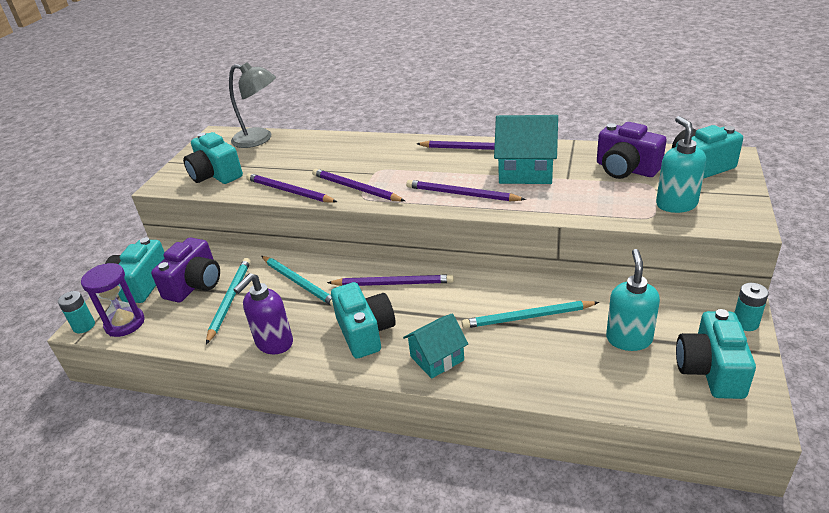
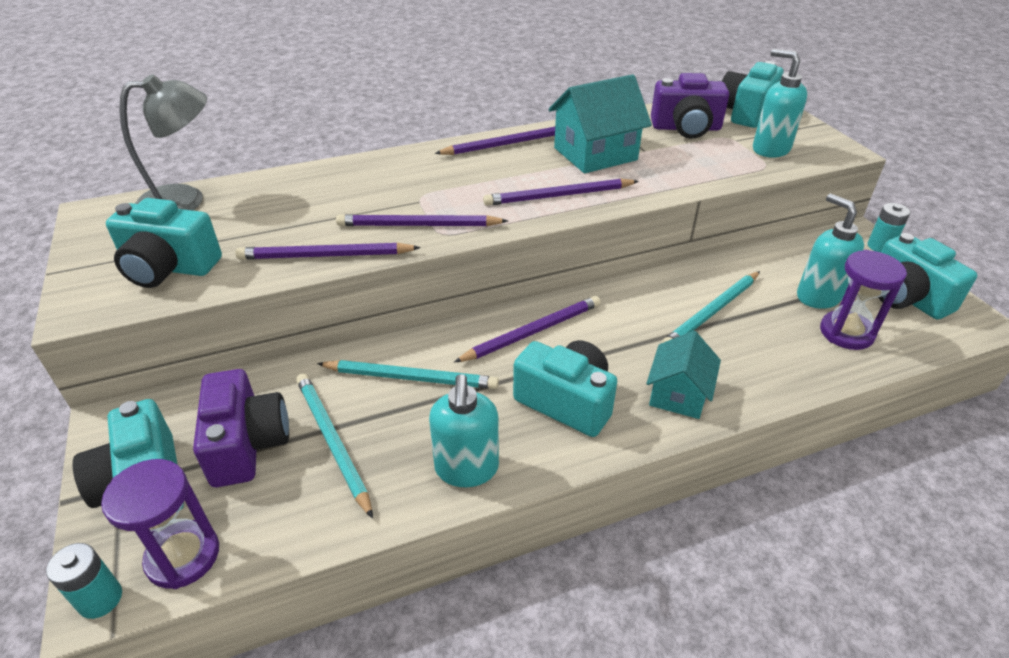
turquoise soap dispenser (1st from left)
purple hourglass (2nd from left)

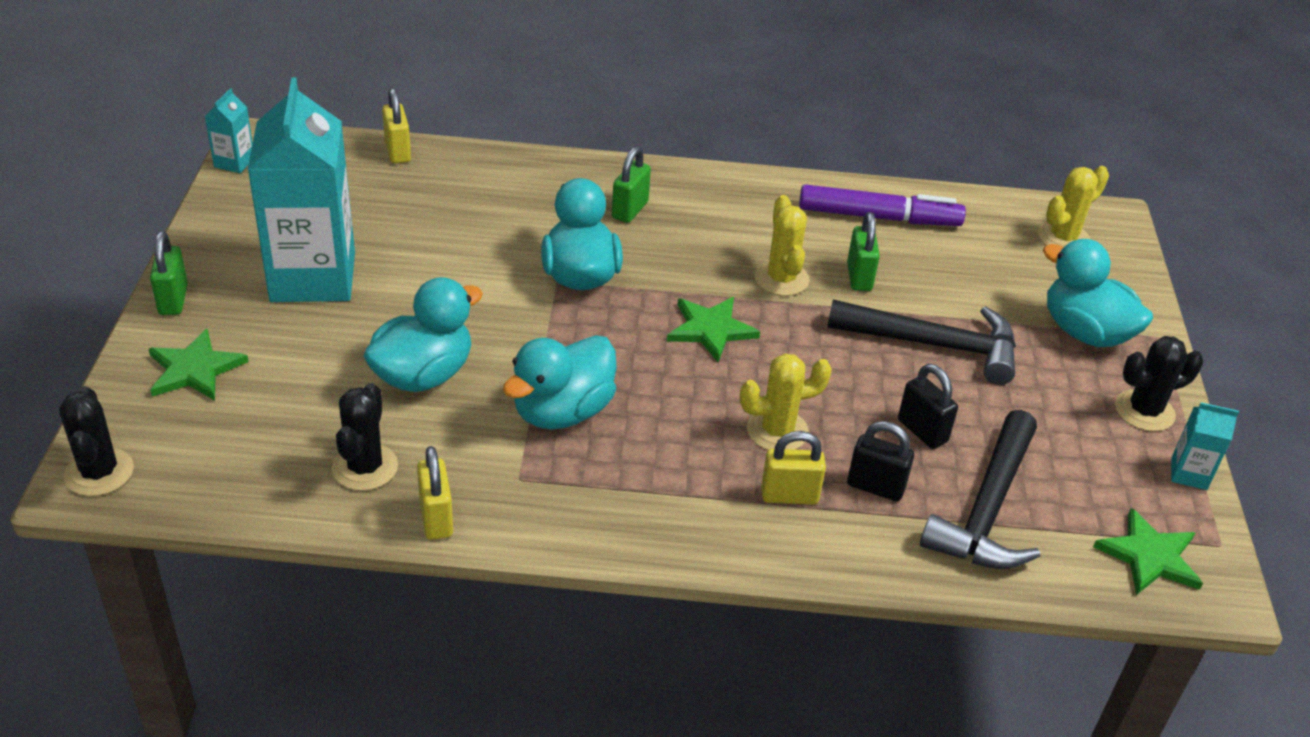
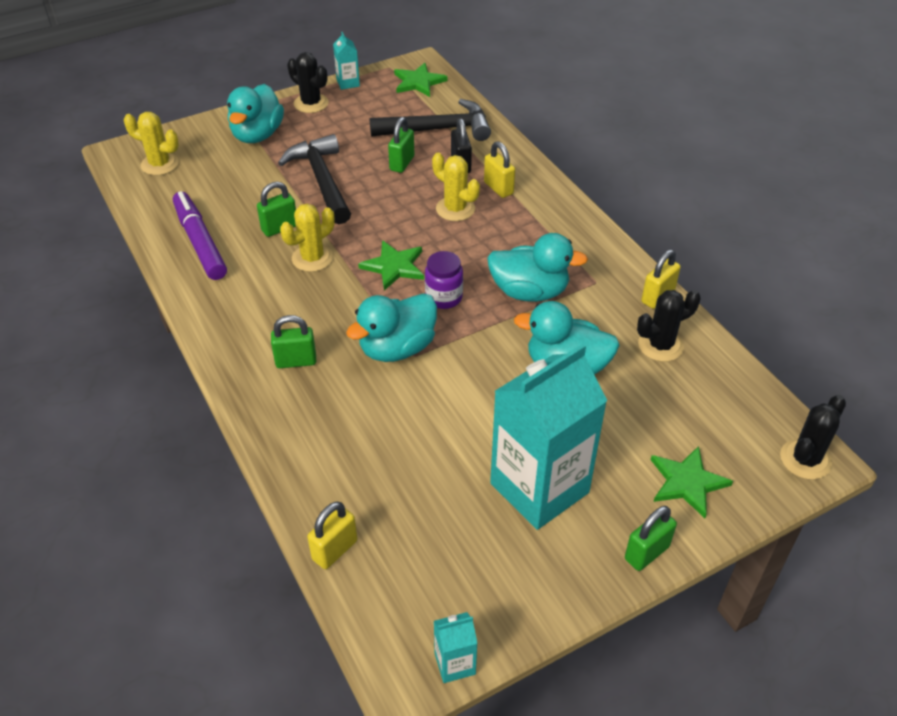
green padlock (3rd from left)
purple jar

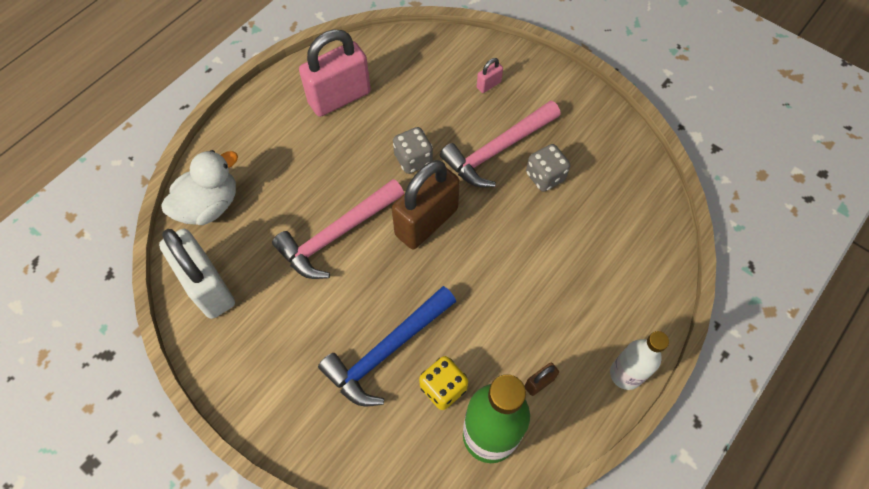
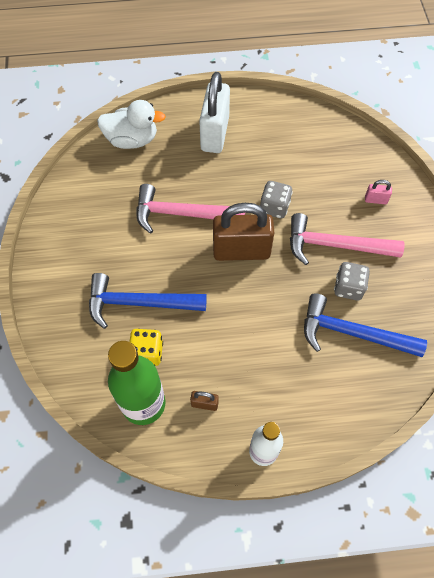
white padlock
blue hammer (2nd from left)
pink padlock (1st from left in the first image)

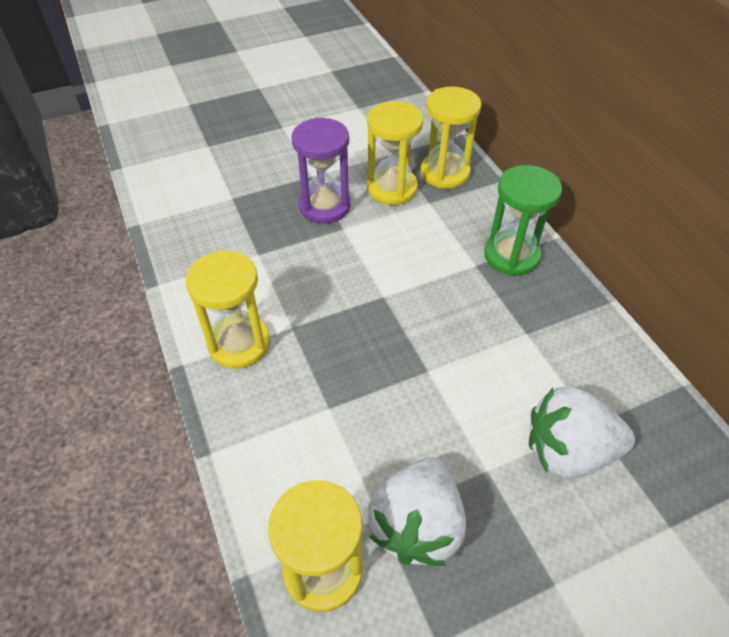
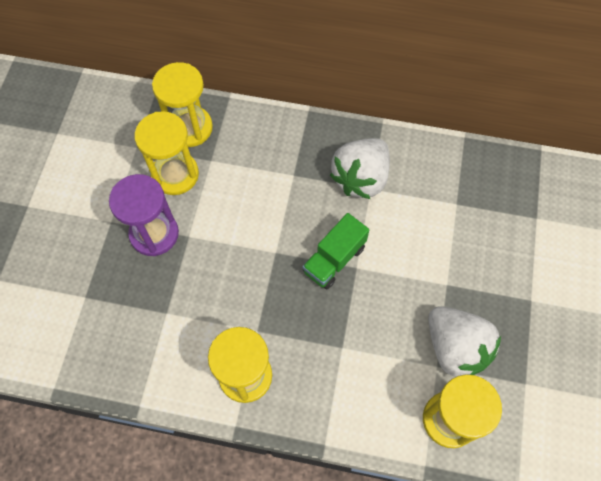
green truck
white strawberry (1st from left)
green hourglass

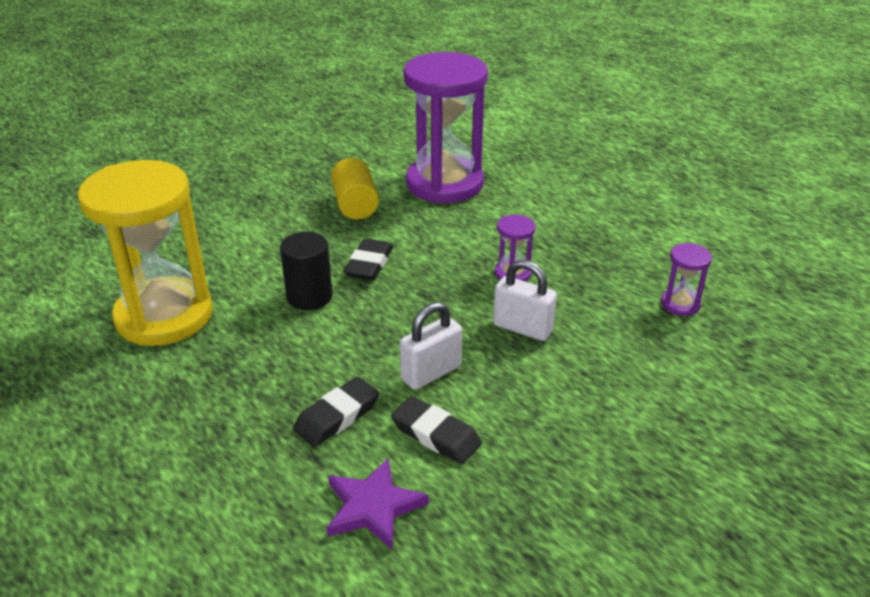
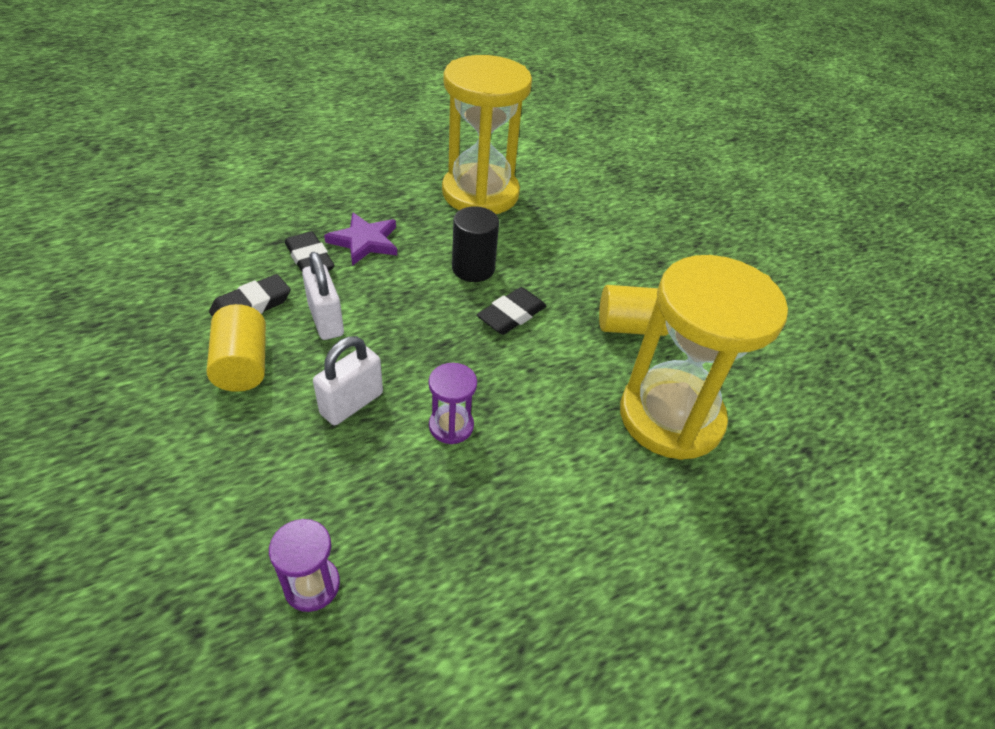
yellow cylinder (1st from left)
purple star
black eraser (3rd from left)
yellow hourglass (2nd from left)

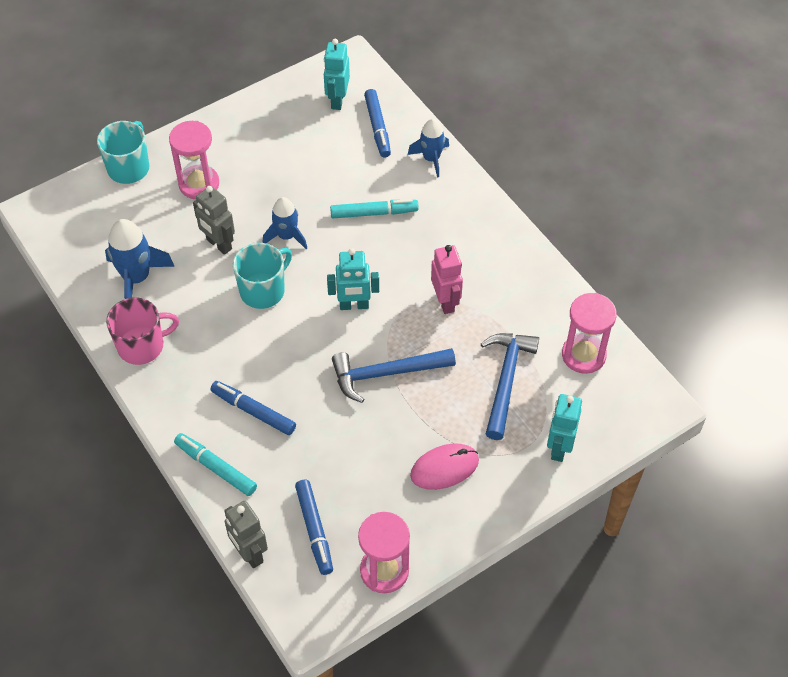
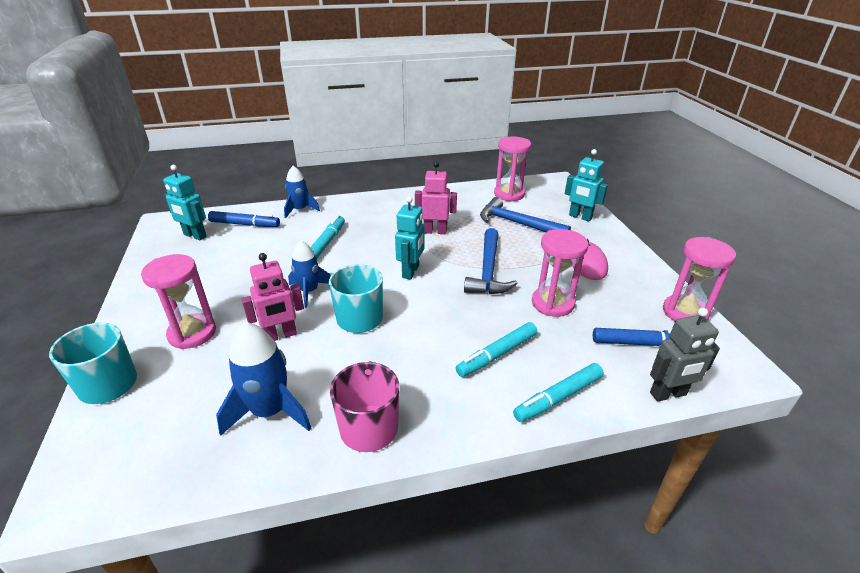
pink robot (1st from left)
turquoise marker (2nd from left)
pink hourglass (3rd from left)

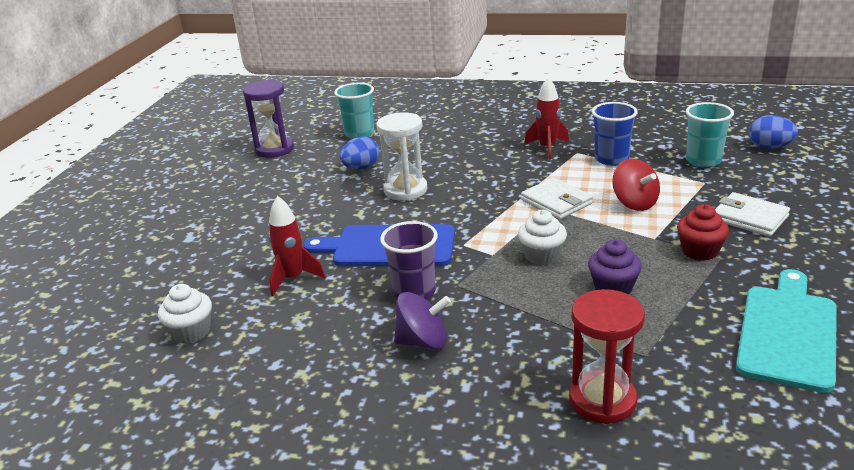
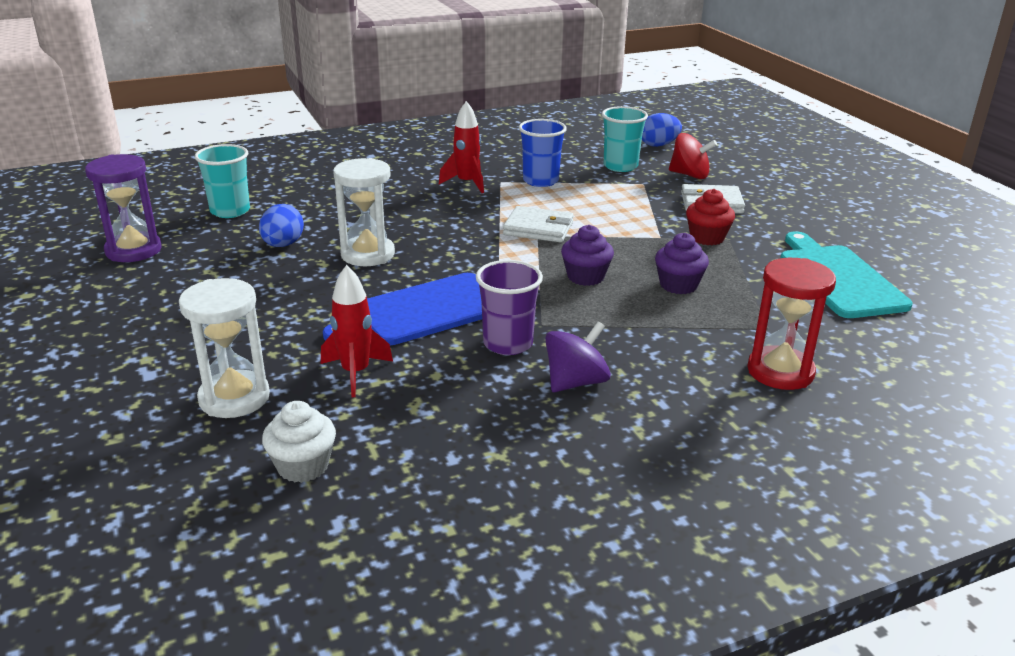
white hourglass (1st from left)
purple cupcake (1st from left)
red spinning top

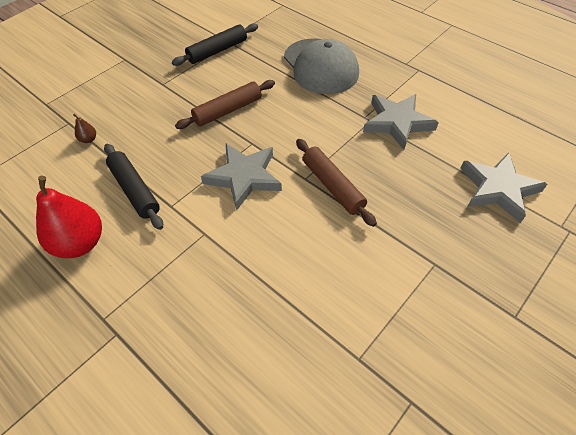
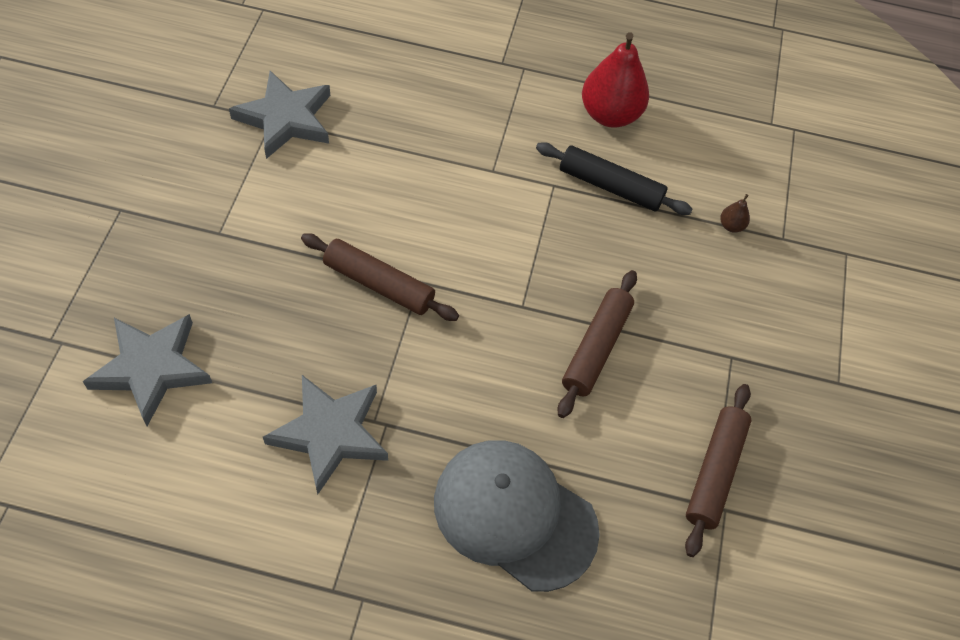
grey star (2nd from left)
brown rolling pin (3rd from left)

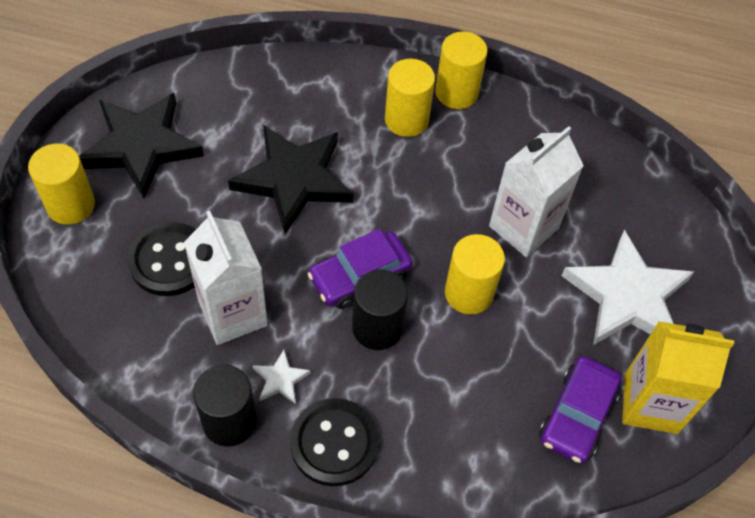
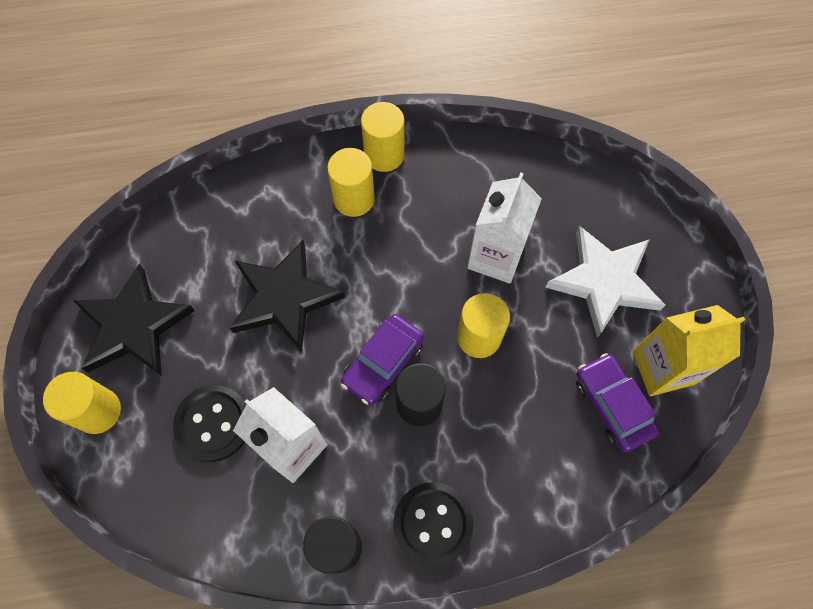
purple car (2nd from left)
white star (1st from left in the first image)

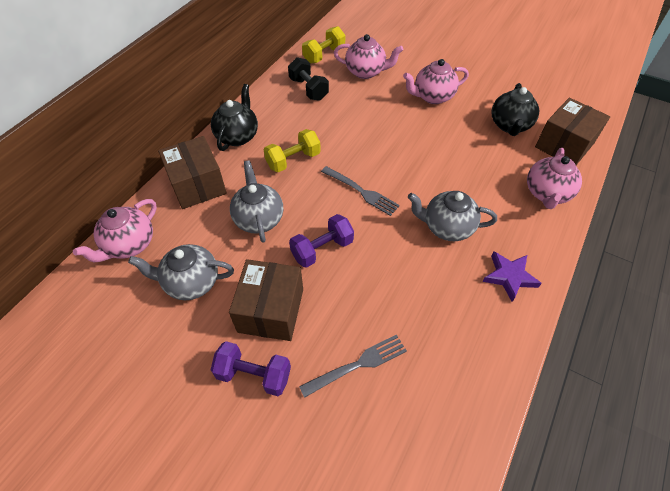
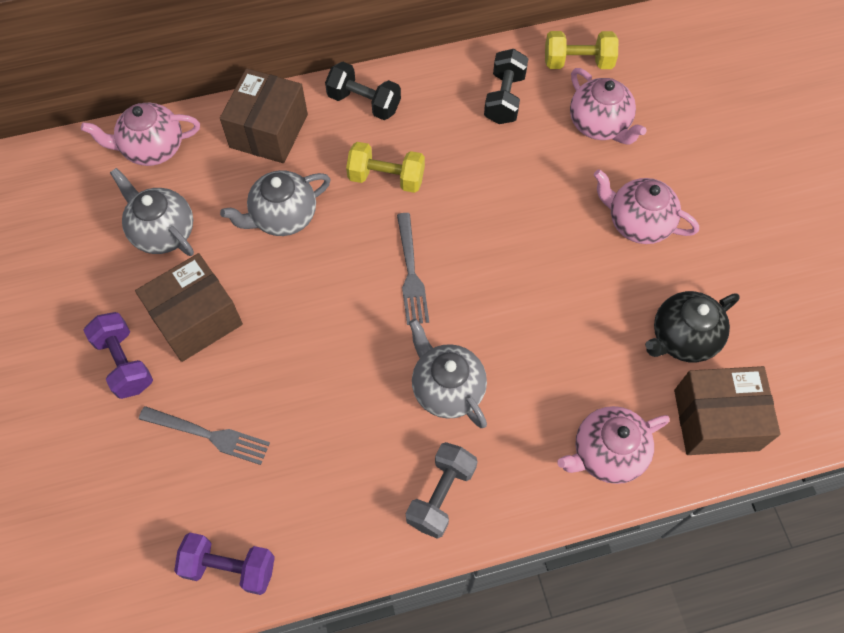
purple dumbbell (2nd from left)
grey teapot (2nd from left)
black dumbbell (1st from left)
grey dumbbell

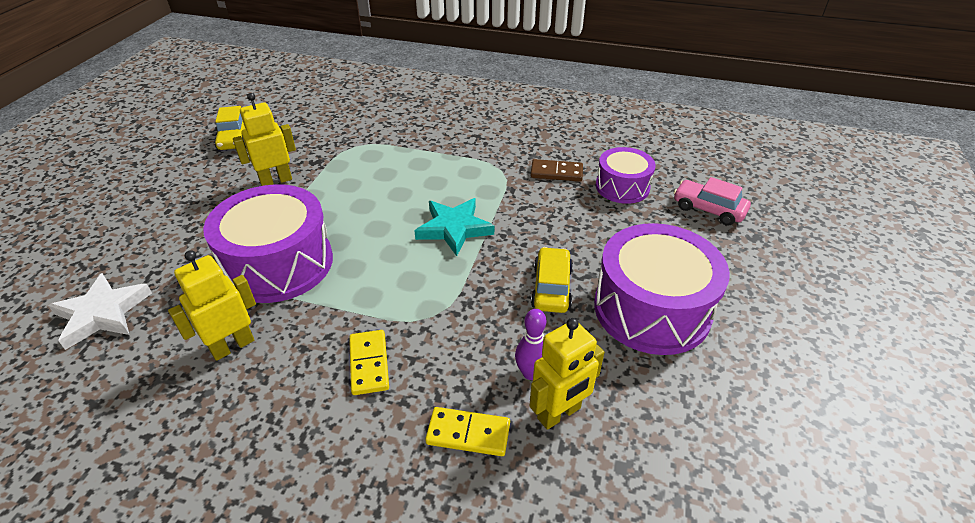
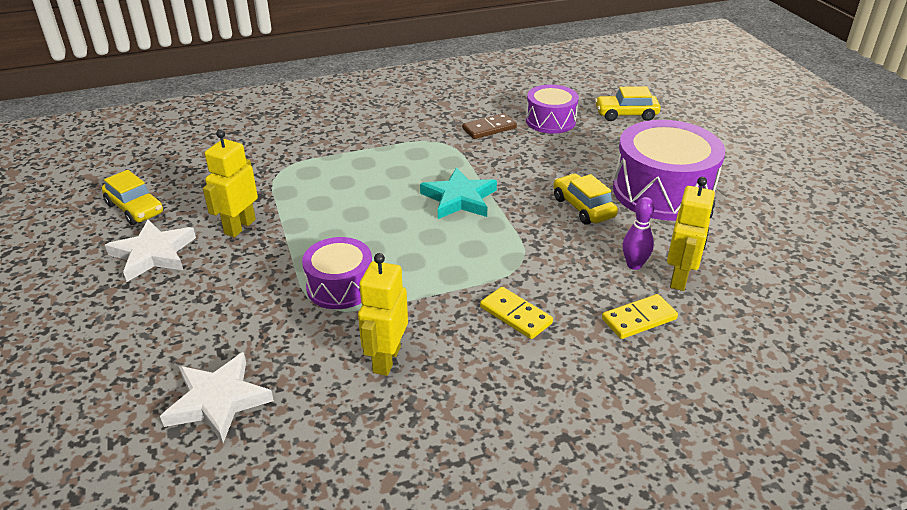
white star (1st from left)
purple drum (1st from left)
yellow car (3rd from left)

